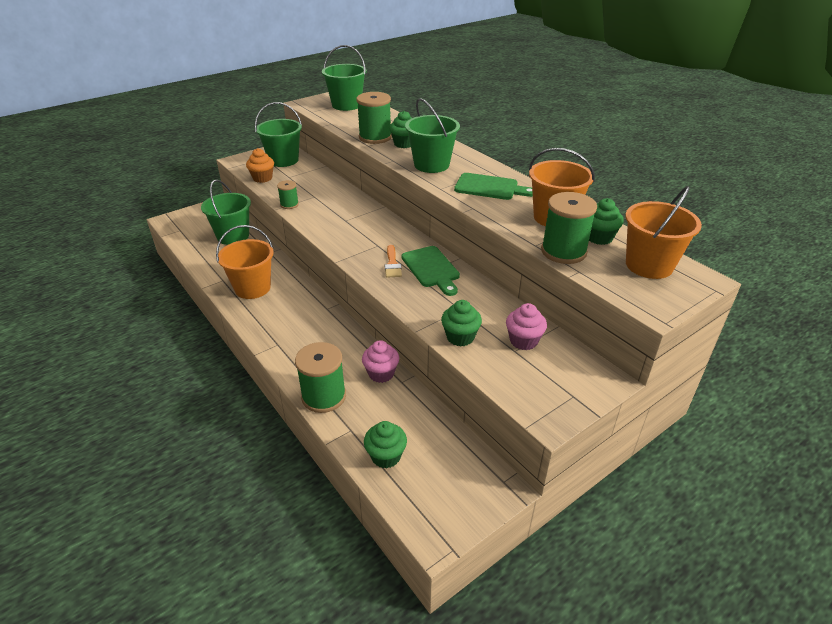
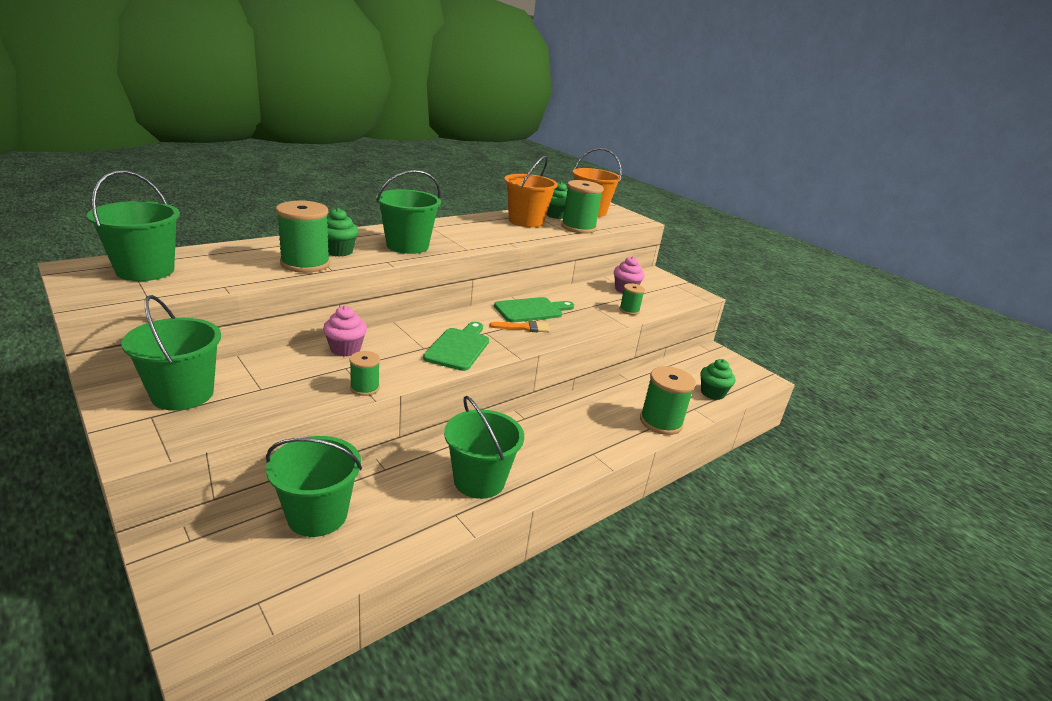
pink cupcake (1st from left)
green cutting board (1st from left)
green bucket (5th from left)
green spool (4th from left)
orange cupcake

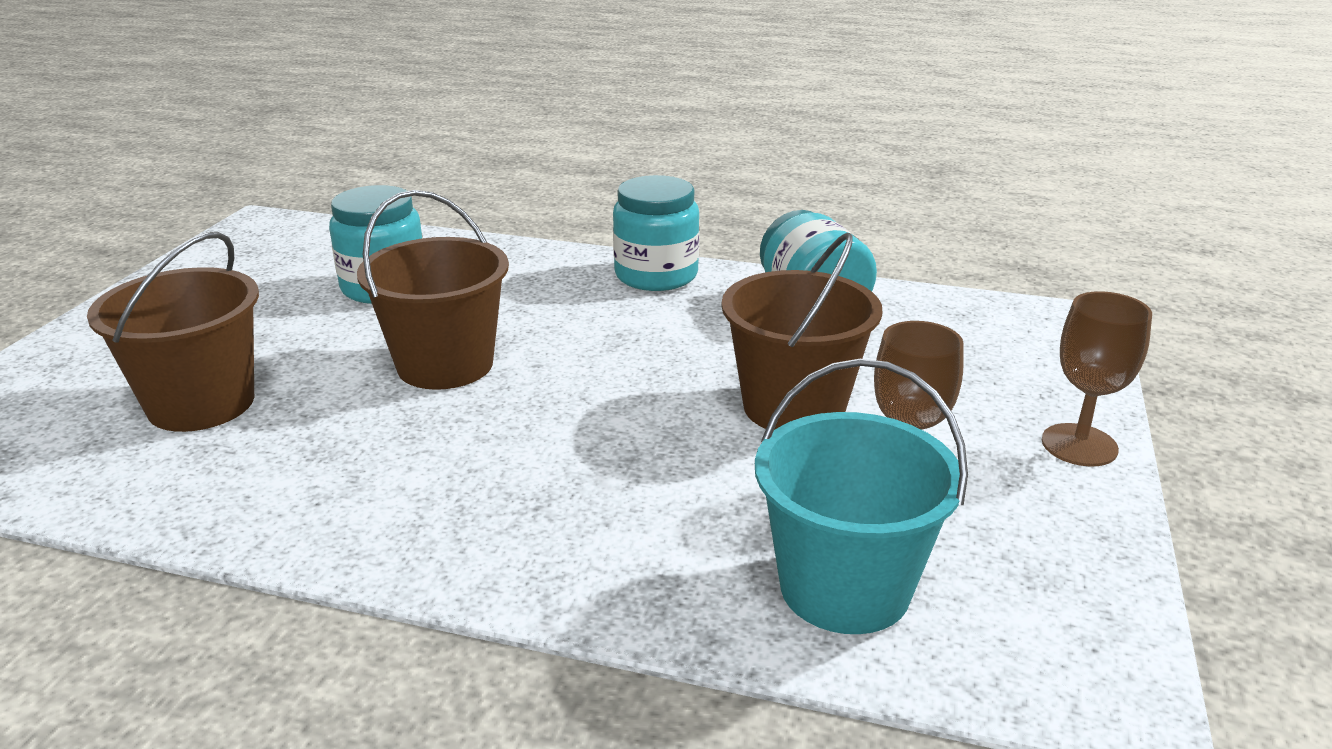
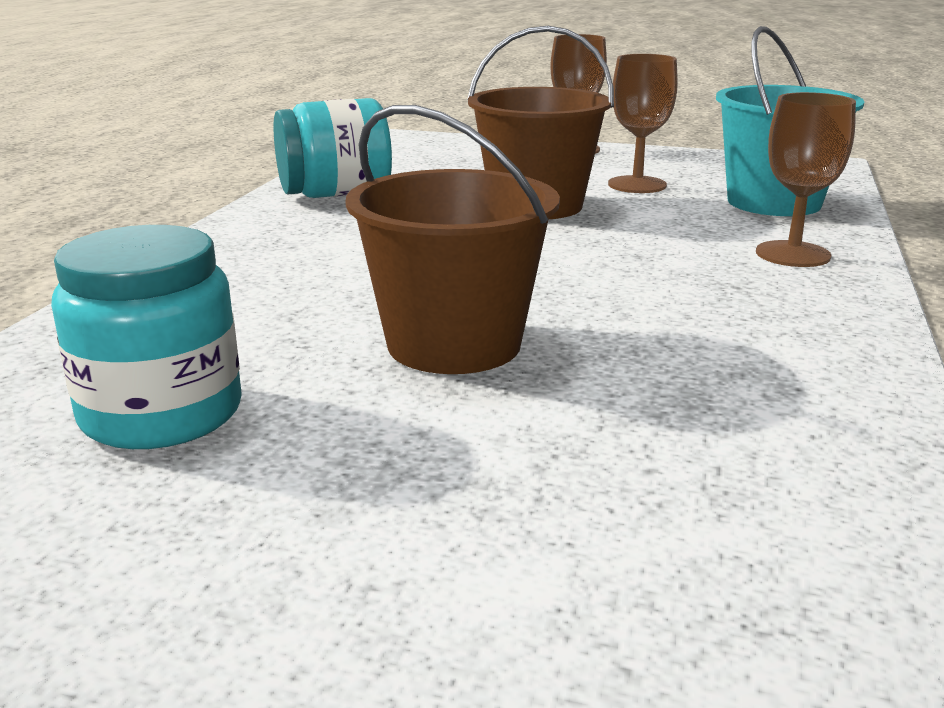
brown goblet (3rd from left)
brown bucket (1st from left in the first image)
turquoise jar (2nd from left in the first image)

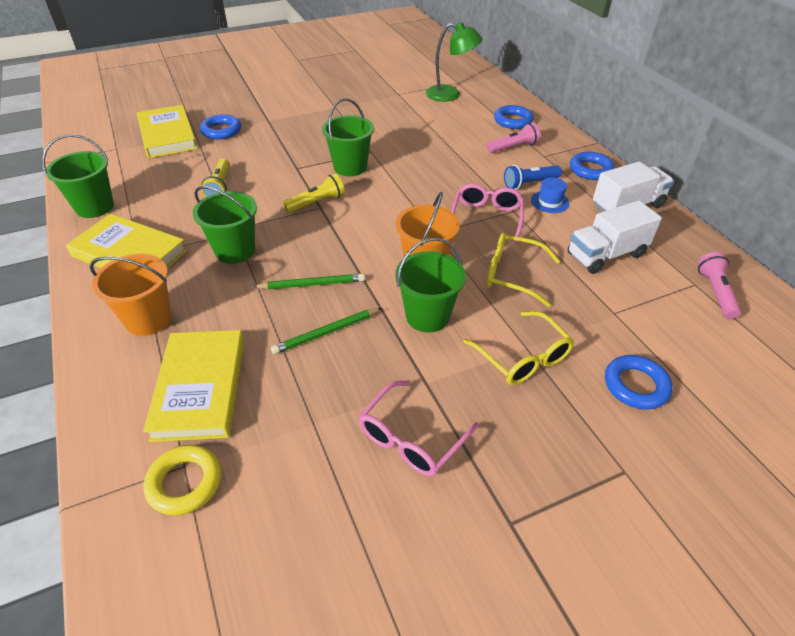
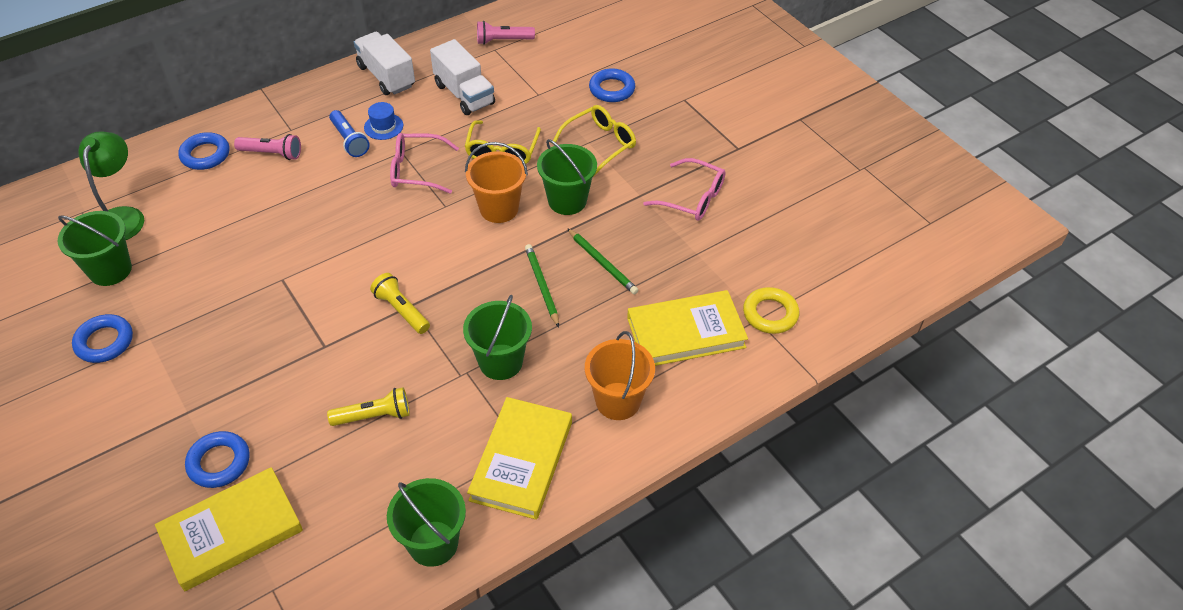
green bucket (1st from left)
blue ring (1st from left)
pink flashlight (1st from left)

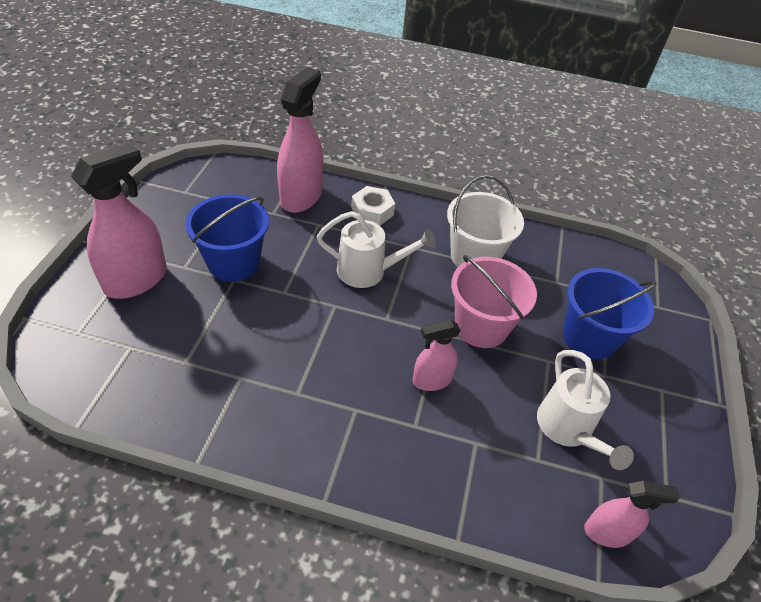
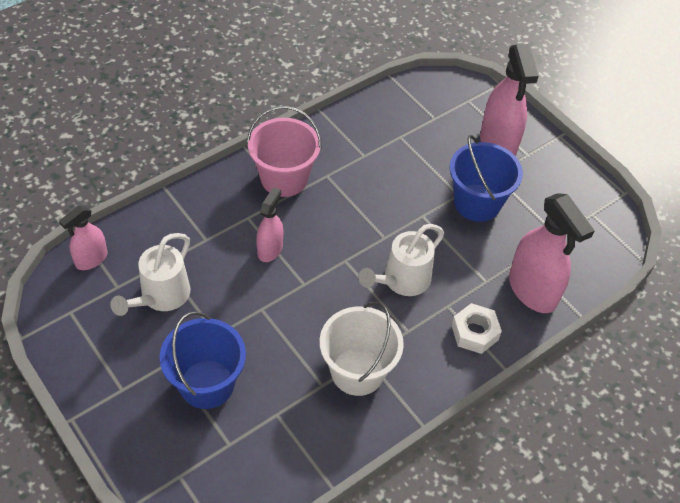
white watering can (1st from left)
pink bucket

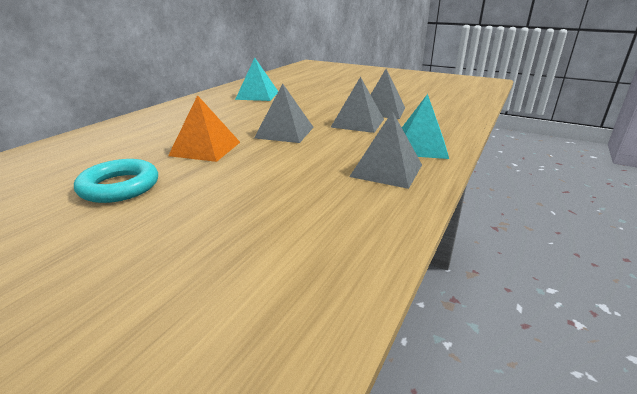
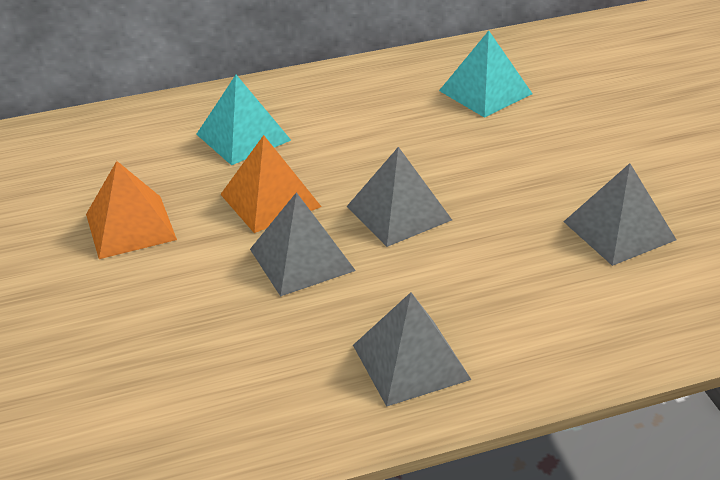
orange pyramid (1st from left)
turquoise pyramid (1st from left)
grey pyramid (1st from left)

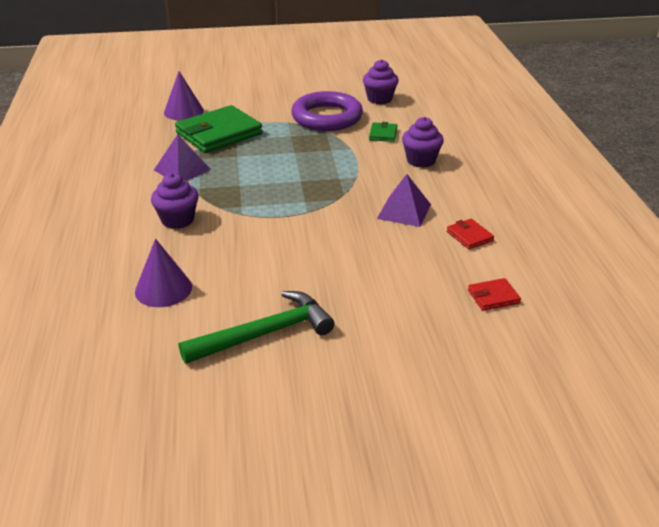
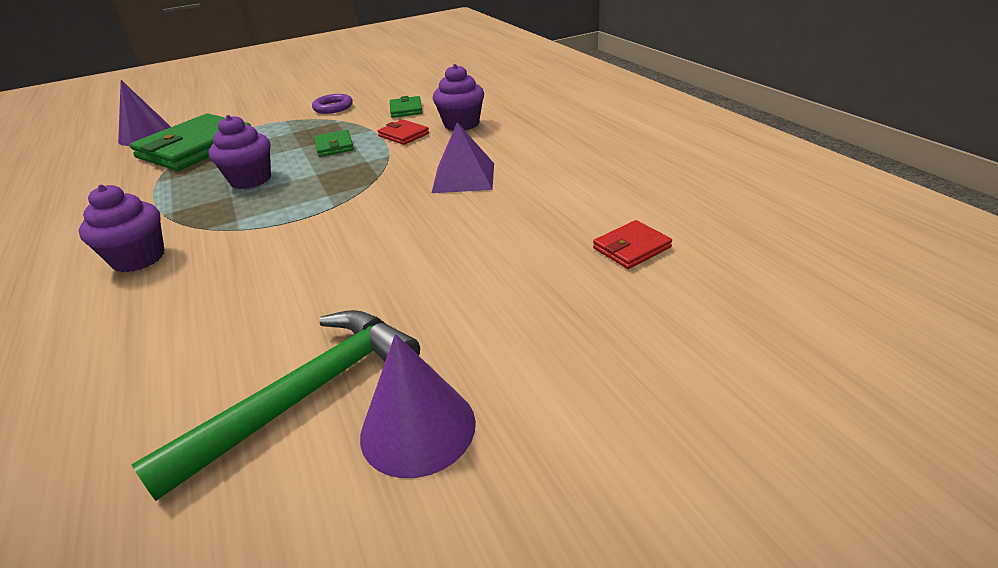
purple cupcake (2nd from left)
purple ring
green wallet (2nd from left)
purple cone (2nd from left)
red wallet (1st from left)
purple pyramid (1st from left in the first image)

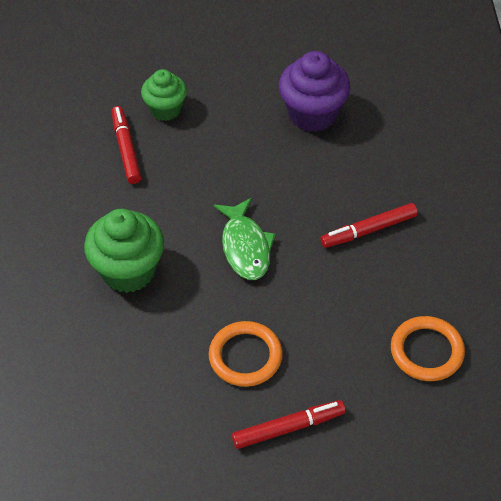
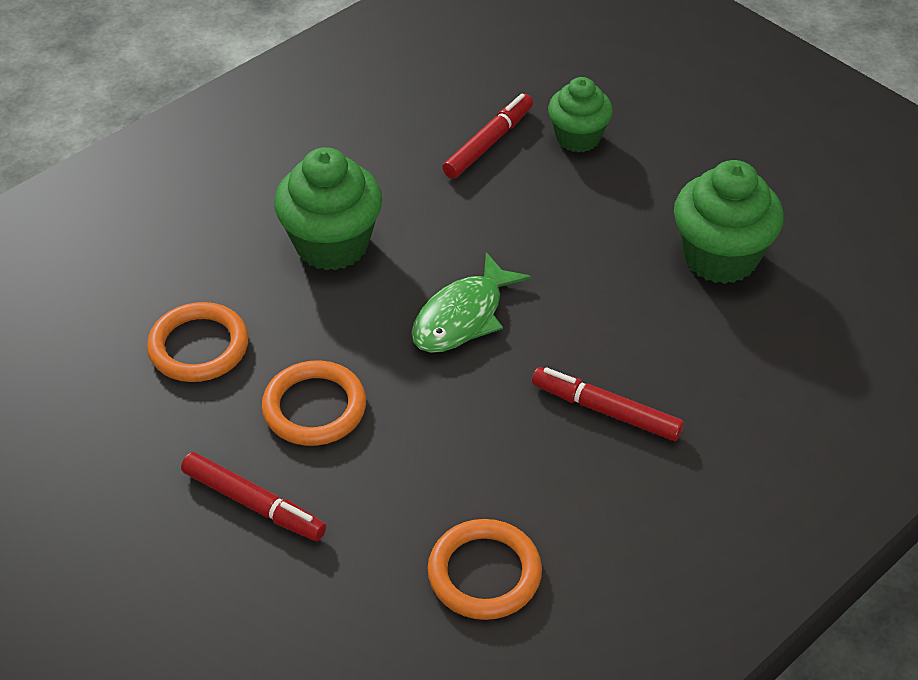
orange ring (1st from left)
green cupcake (3rd from left)

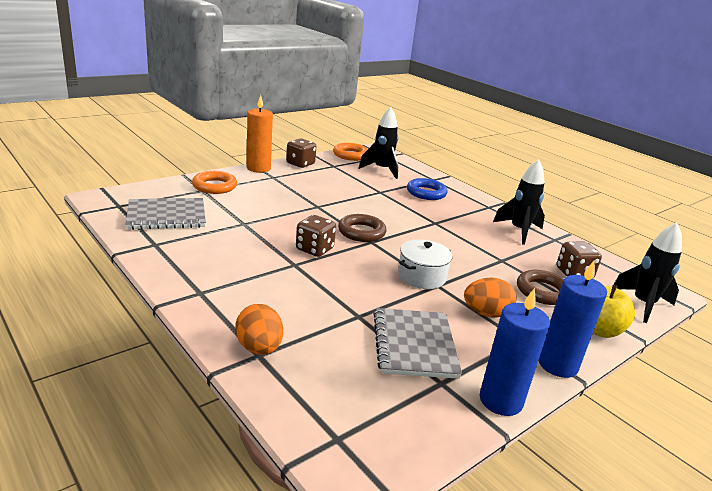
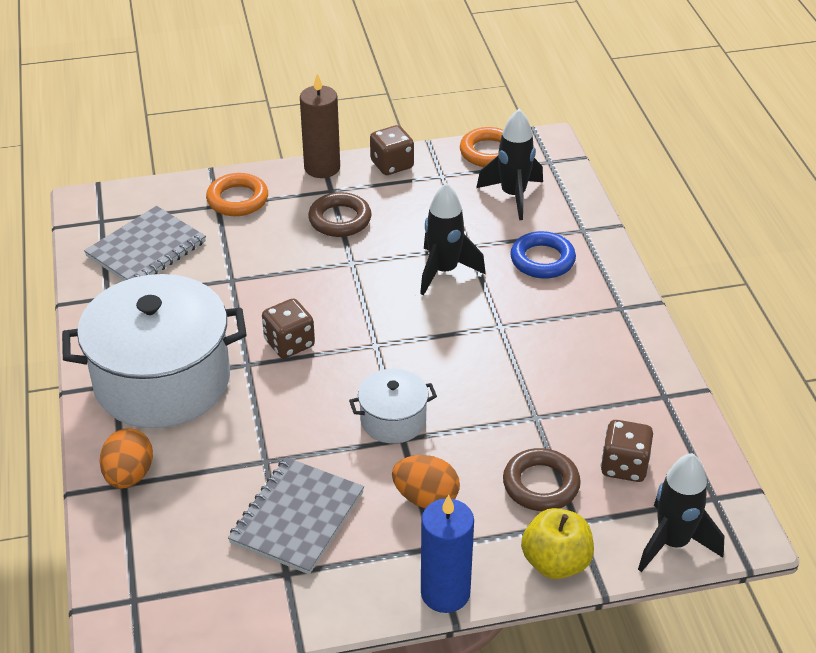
white pot (1st from left)
grey notebook (1st from left)
brown candle
brown ring (1st from left)
black rocket (1st from left)
blue candle (1st from left in the first image)

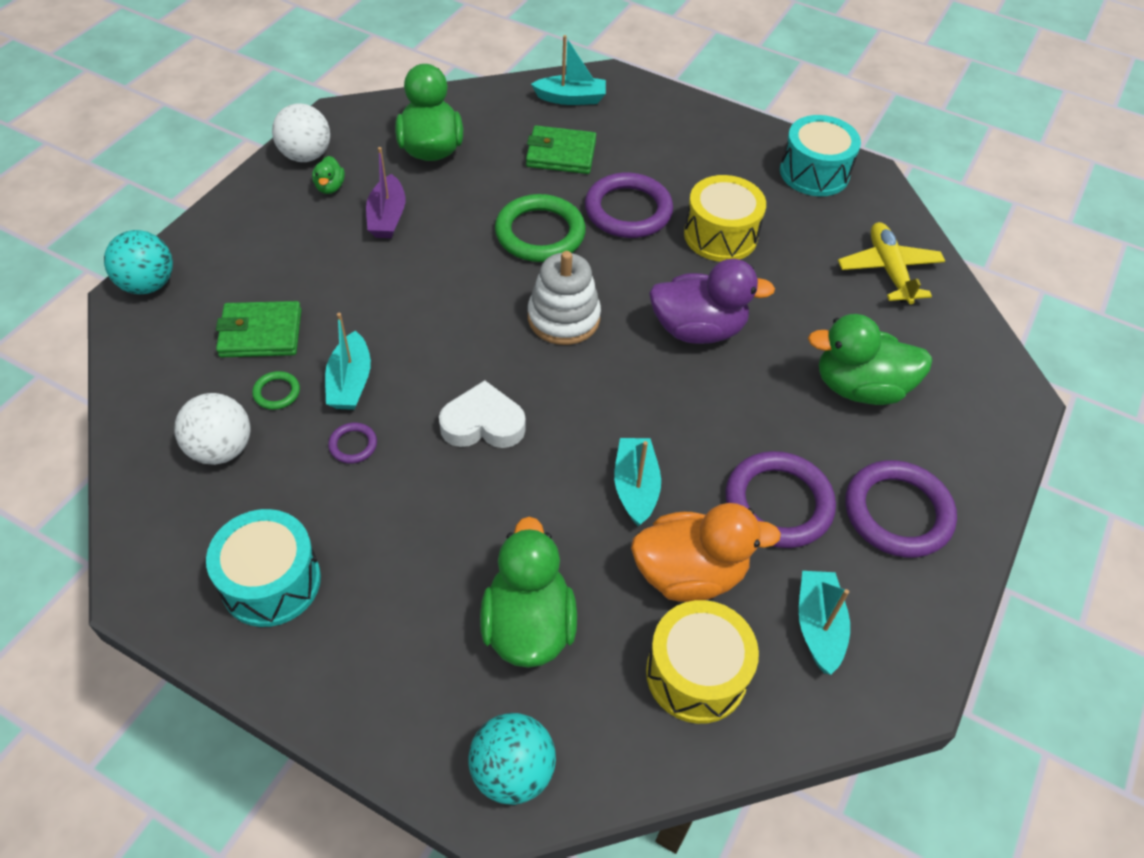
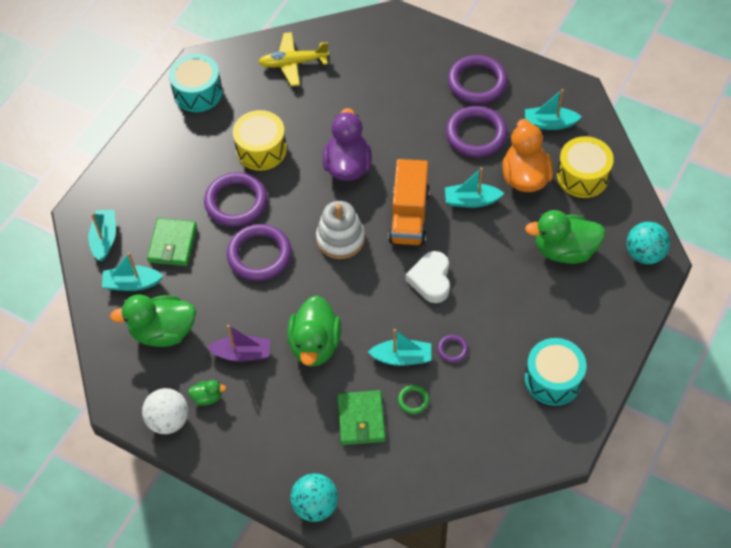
turquoise boat (2nd from left)
purple ring (2nd from left)
green duck (3rd from left)
orange truck
white ball (1st from left in the first image)

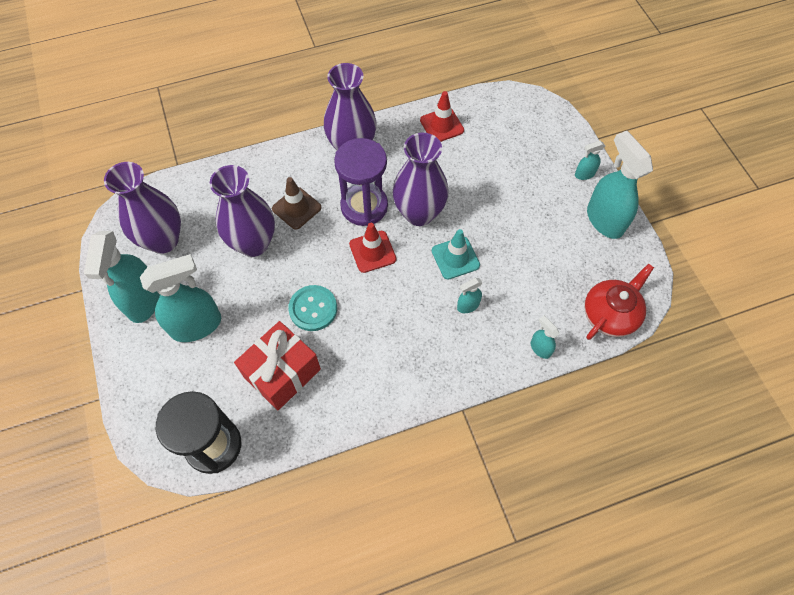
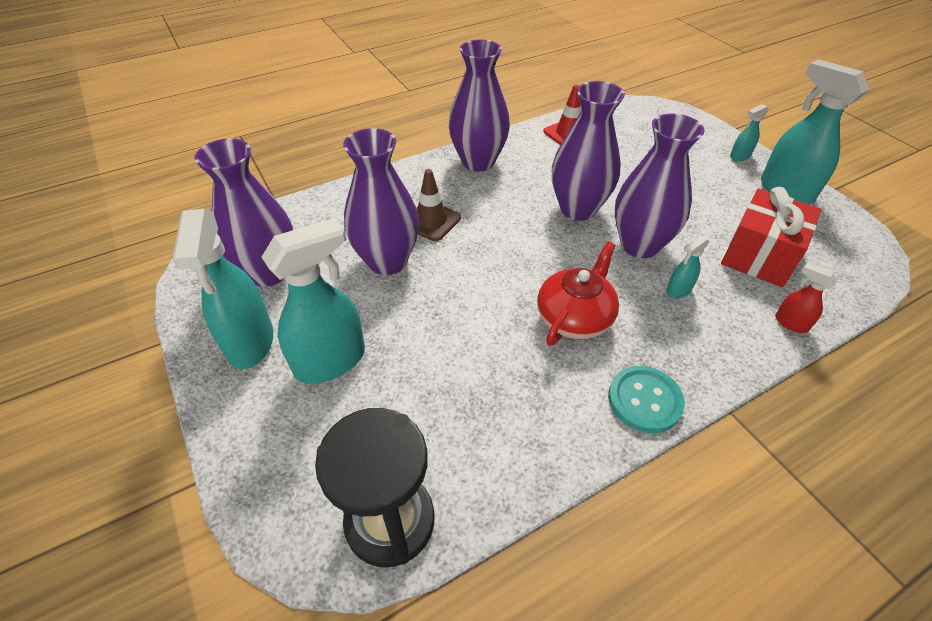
red teapot
turquoise button
purple vase (5th from left)
red gift
red spray bottle
purple hourglass
red traffic cone (1st from left in the first image)

